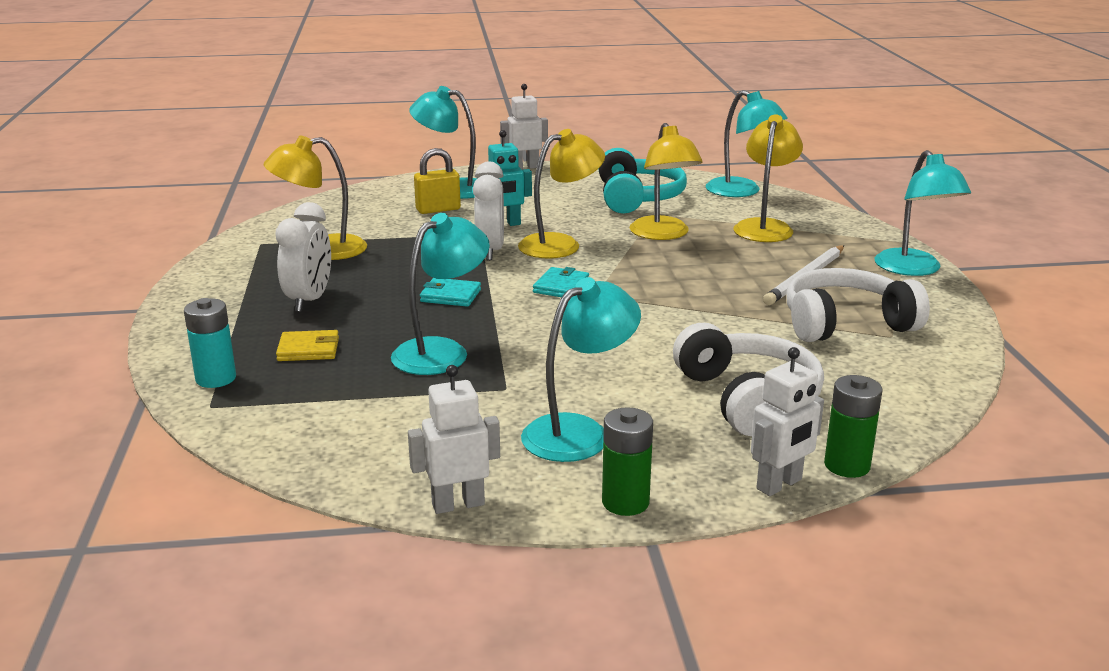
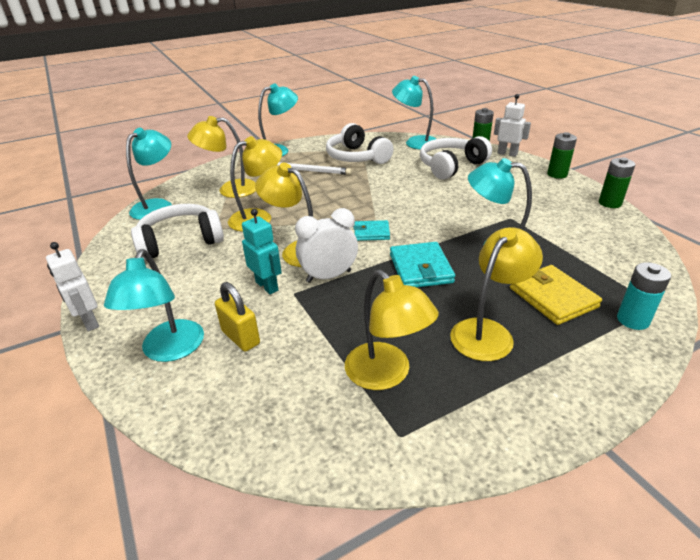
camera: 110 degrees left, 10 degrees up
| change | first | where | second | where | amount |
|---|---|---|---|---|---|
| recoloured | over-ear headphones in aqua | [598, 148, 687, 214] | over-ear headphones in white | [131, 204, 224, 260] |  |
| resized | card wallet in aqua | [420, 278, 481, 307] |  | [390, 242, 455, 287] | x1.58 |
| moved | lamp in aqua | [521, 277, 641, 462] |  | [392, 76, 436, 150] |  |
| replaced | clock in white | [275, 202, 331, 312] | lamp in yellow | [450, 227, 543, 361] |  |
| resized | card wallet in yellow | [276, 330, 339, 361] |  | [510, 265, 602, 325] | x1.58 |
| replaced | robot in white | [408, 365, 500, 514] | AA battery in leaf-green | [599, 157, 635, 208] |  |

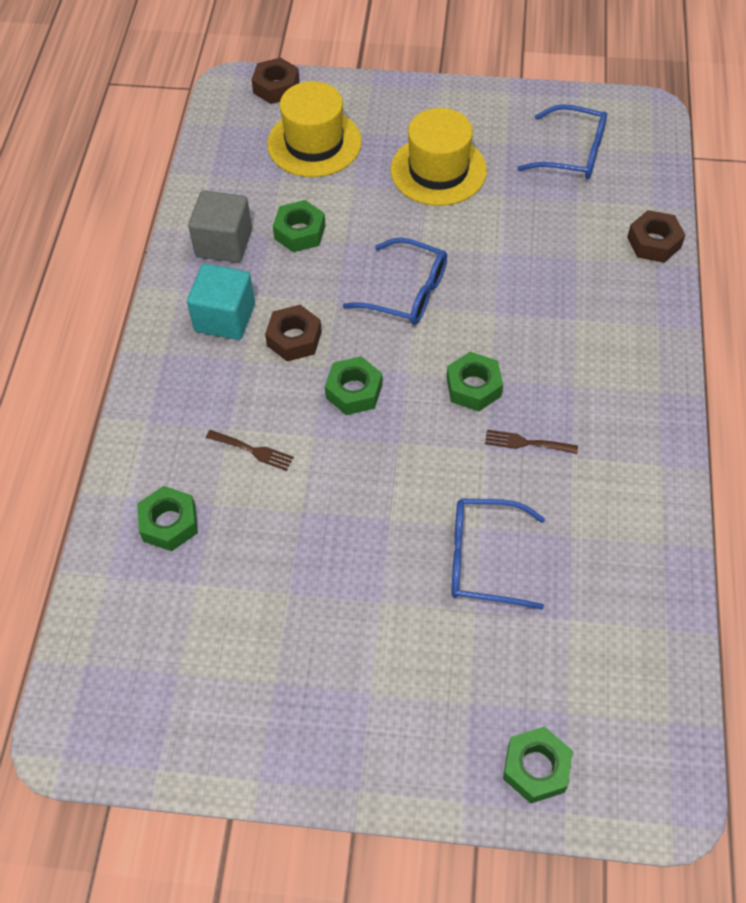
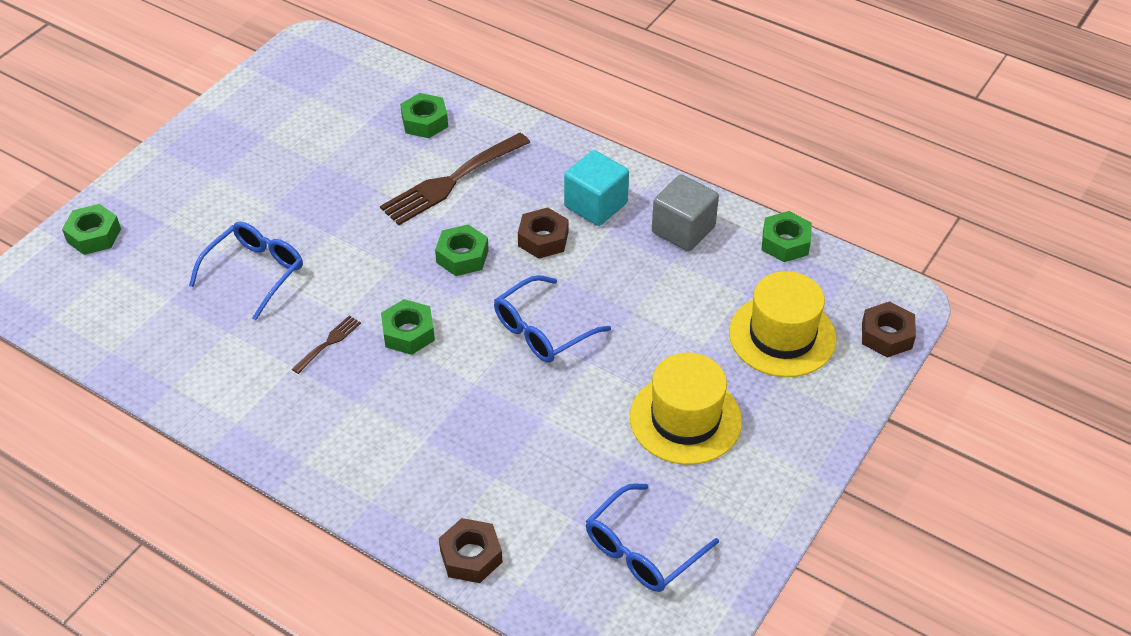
camera: 115 degrees right, 10 degrees down
| change | first | where | second | where | amount |
|---|---|---|---|---|---|
| resized | fork in russet | [206, 430, 294, 471] |  | [380, 133, 530, 225] | x2.19 |
| moved | nut in leaf-green | [273, 200, 325, 252] |  | [761, 211, 812, 262] |  |

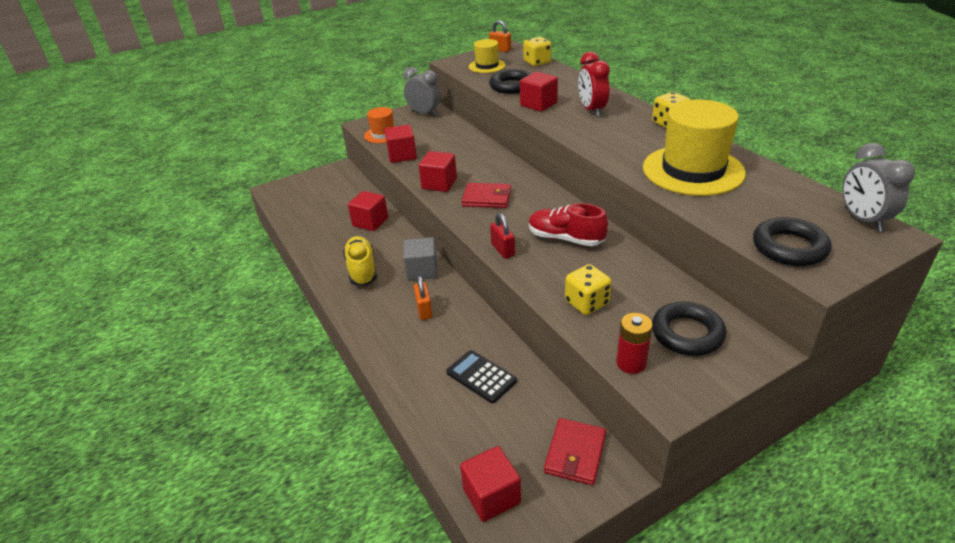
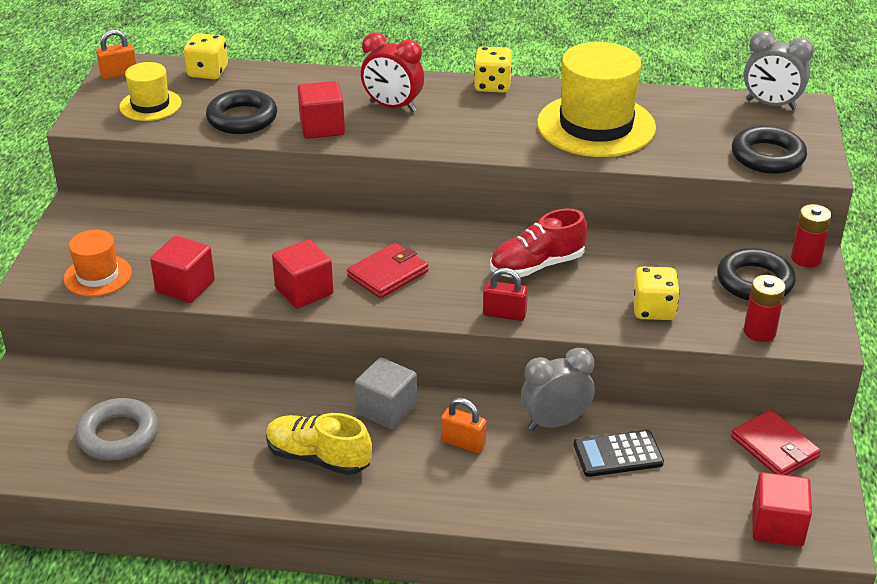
camera: 55 degrees left, 0 degrees up
| change | first | where | second | where | amount |
|---|---|---|---|---|---|
| added |  |  | hoop in grey | [75, 398, 158, 460] |  |
| moved | clock in grey | [403, 67, 441, 116] |  | [521, 347, 595, 431] |  |
| added |  |  | AA battery in red | [791, 204, 832, 267] |  |
| removed | block in red | [348, 191, 388, 231] |  |  |  |

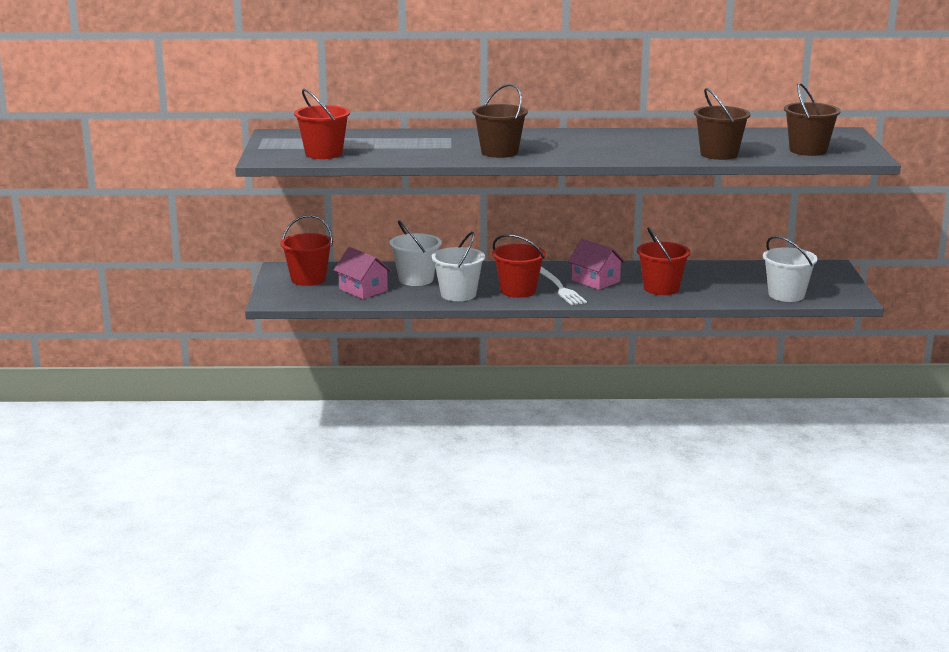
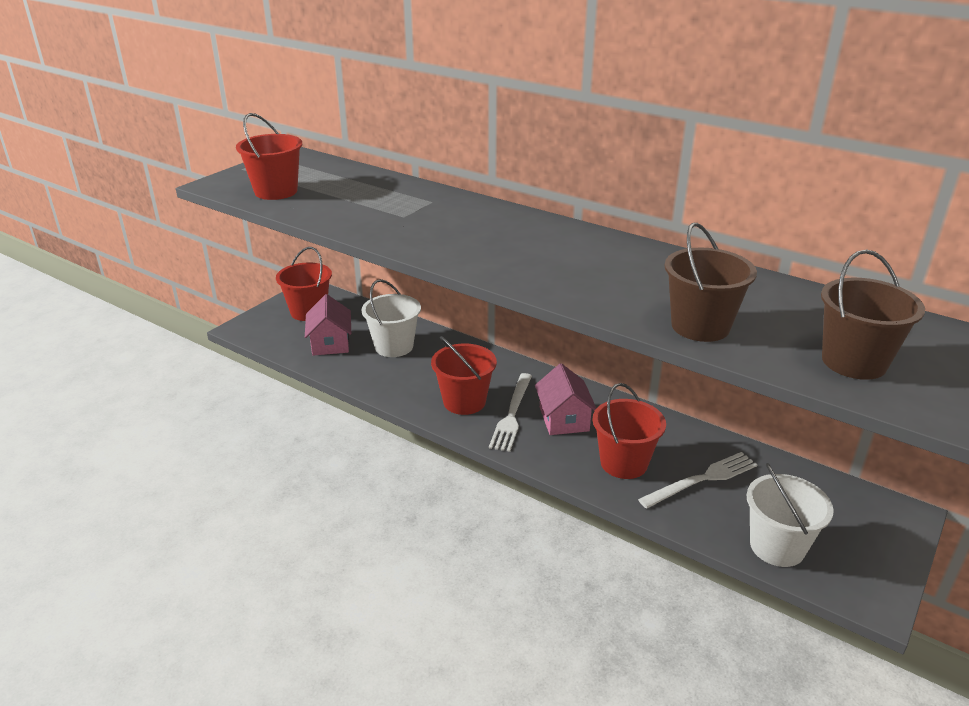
camera: 35 degrees right, 10 degrees up
| change | first | where | second | where | amount |
|---|---|---|---|---|---|
| added |  |  | fork in white | [638, 452, 758, 509] |  |
| removed | pail in white | [431, 232, 485, 301] |  |  |  |
| removed | pail in russet | [472, 84, 528, 158] |  |  |  |

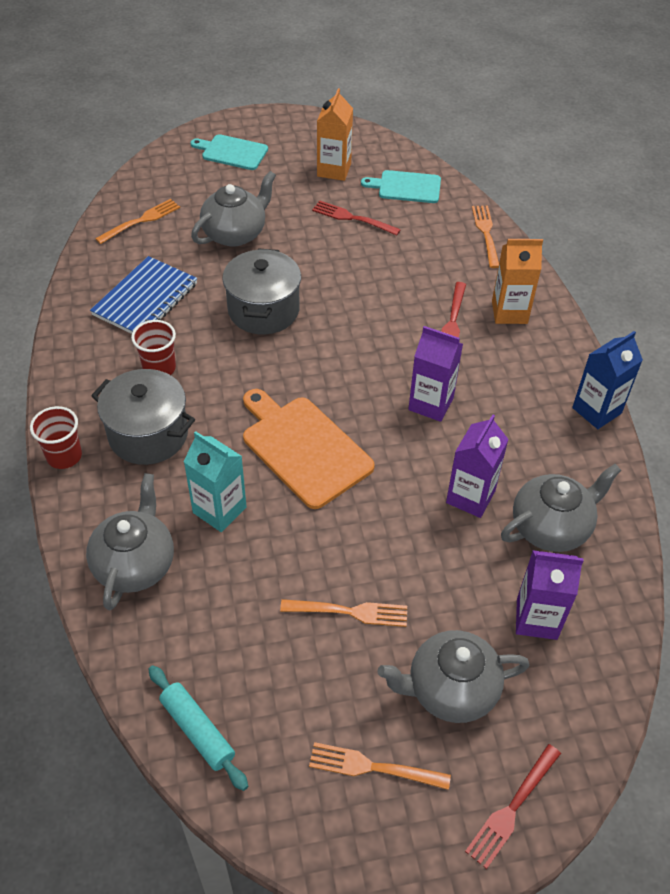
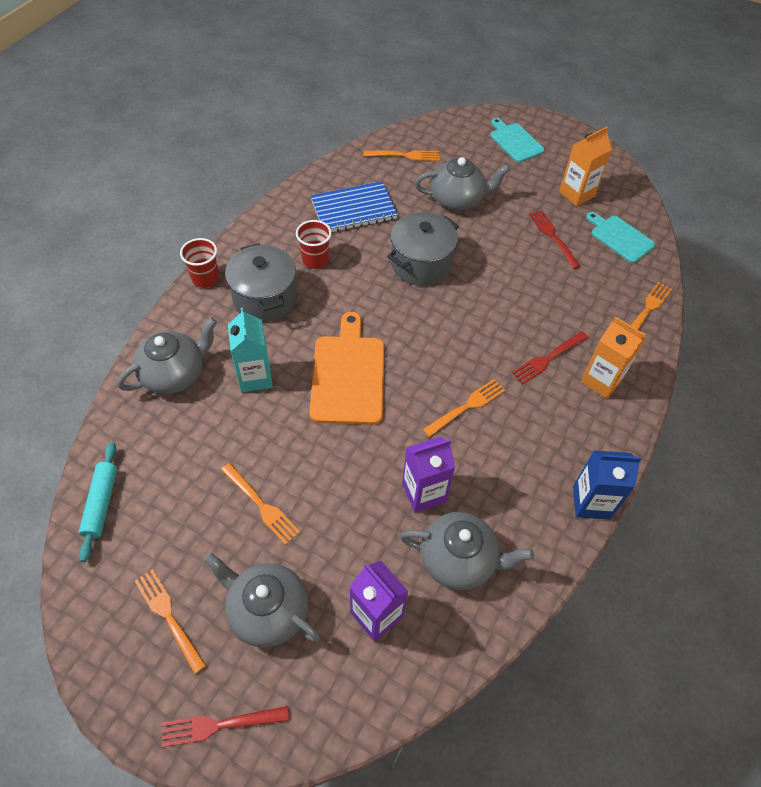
camera: 40 degrees right, 5 degrees up
| change | first | where | second | where | amount |
|---|---|---|---|---|---|
| replaced | juice carton in purple | [408, 326, 463, 422] | fork in orange | [423, 379, 505, 437] |  |

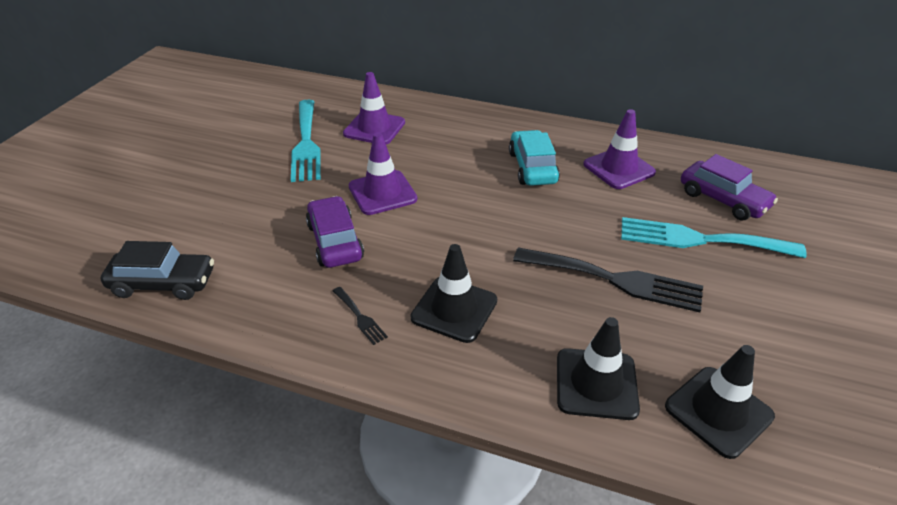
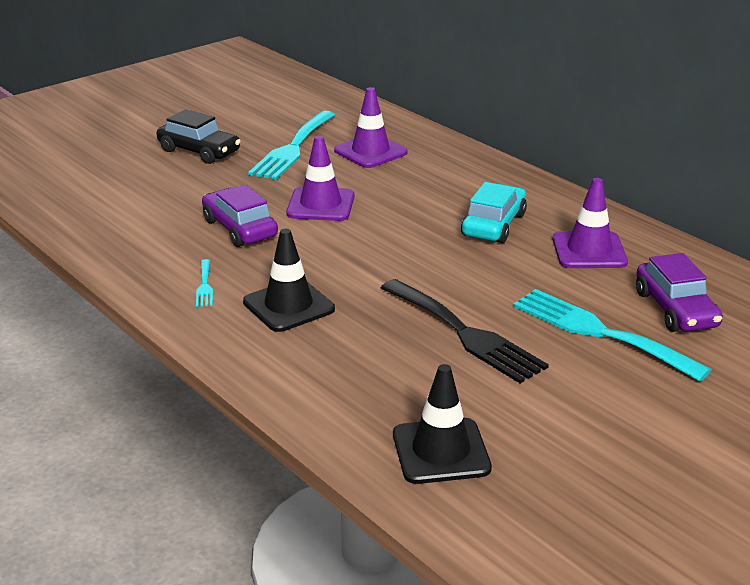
camera: 30 degrees right, 10 degrees down
| change | first | where | second | where | amount |
|---|---|---|---|---|---|
| moved | automobile in black | [101, 241, 214, 300] |  | [157, 109, 241, 164] |  |
| recoloured | fork in black | [333, 287, 388, 345] | fork in aqua | [196, 259, 213, 307] |  |
| turned | automobile in purple | [306, 196, 364, 268] |  | [202, 185, 278, 247] | 45 degrees counterclockwise |
| removed | traffic cone in black | [557, 317, 640, 420] |  |  |  |

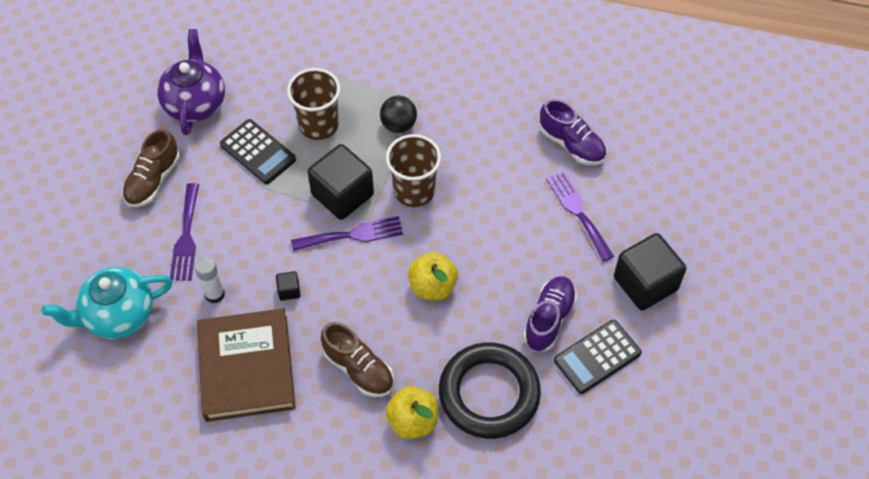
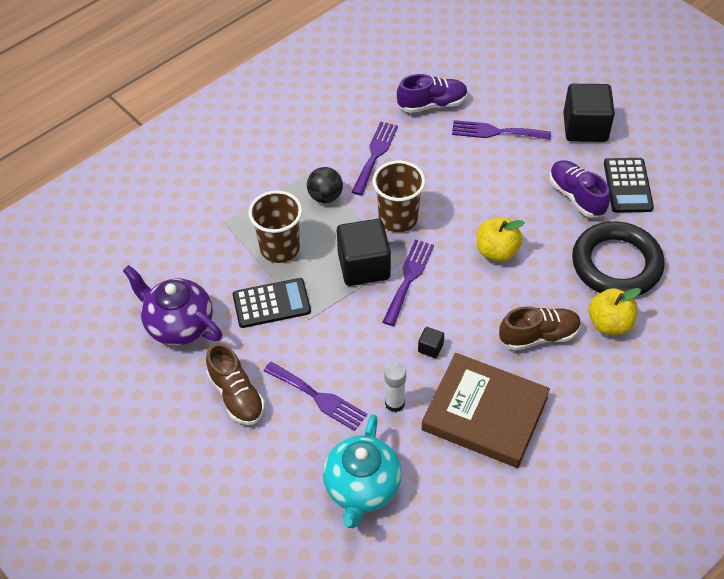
camera: 55 degrees left, 5 degrees down
| change | first | where | second | where | amount |
|---|---|---|---|---|---|
| added |  |  | fork in purple | [352, 122, 398, 195] |  |

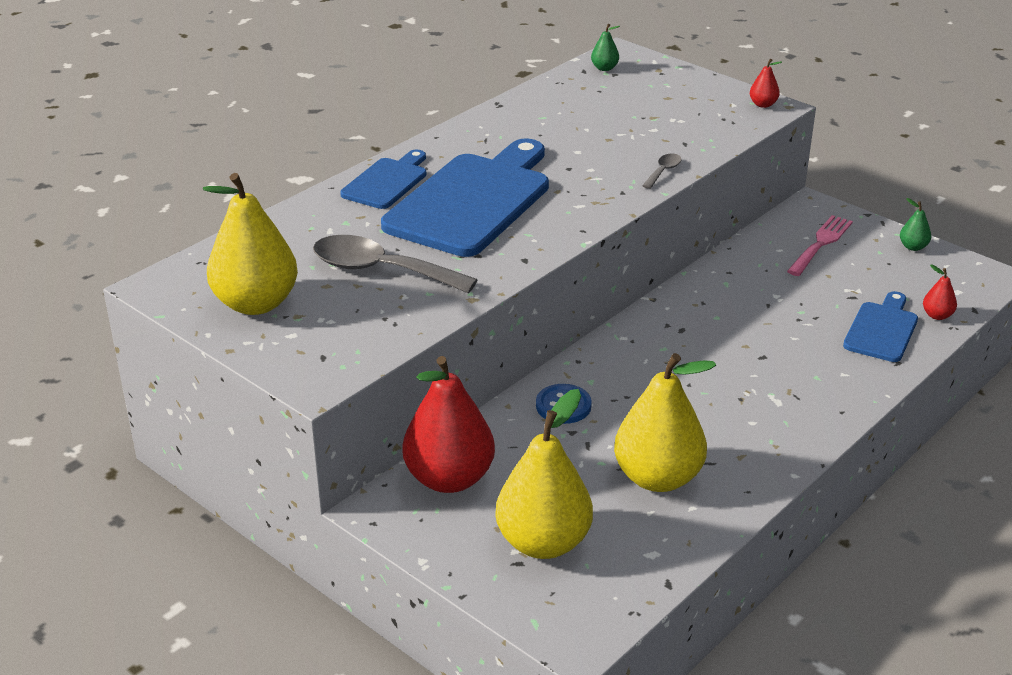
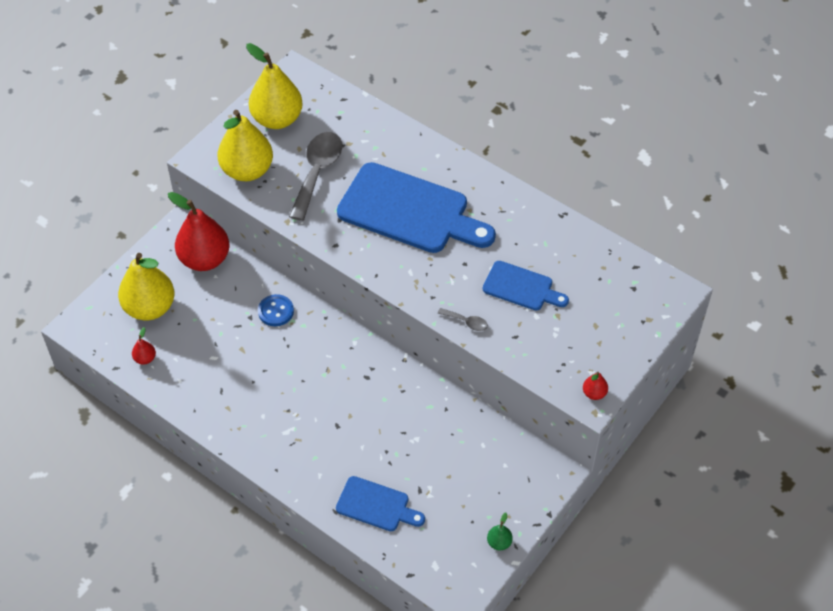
camera: 85 degrees right, 20 degrees up
| change | first | where | second | where | amount |
|---|---|---|---|---|---|
| moved | pear in red | [923, 265, 957, 320] |  | [132, 327, 156, 365] |  |
| moved | pear in yellow | [614, 353, 716, 492] |  | [218, 110, 273, 181] |  |
| moved | chopping board in royal blue | [340, 150, 427, 209] |  | [483, 261, 569, 311] |  |
| removed | pear in leaf-green | [591, 24, 620, 71] |  |  |  |
| removed | fork in rosy | [787, 215, 853, 276] |  |  |  |

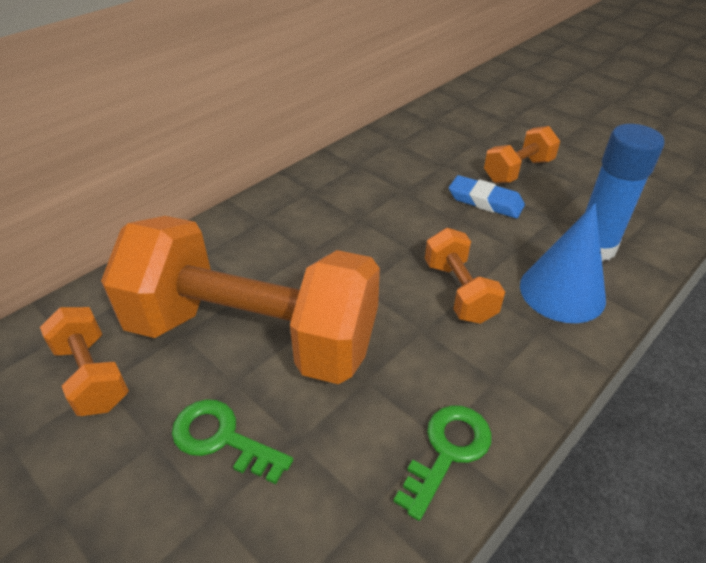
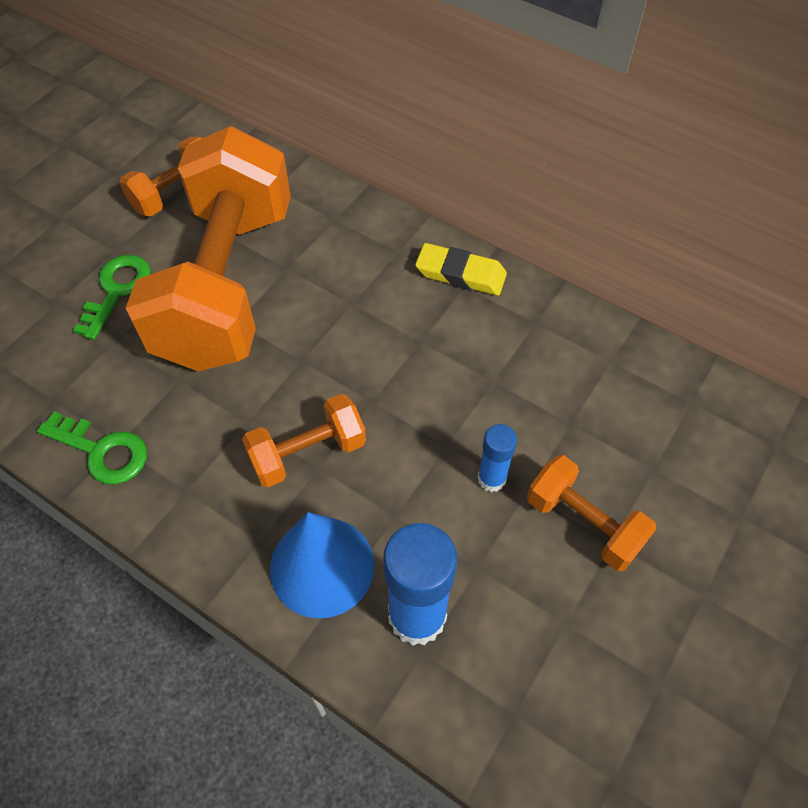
camera: 80 degrees right, 15 degrees up
| change | first | where | second | where | amount |
|---|---|---|---|---|---|
| added |  |  | eraser in yellow | [415, 243, 507, 296] |  |
| replaced | eraser in royal blue | [449, 175, 525, 218] | glue stick in royal blue | [477, 424, 517, 492] |  |

